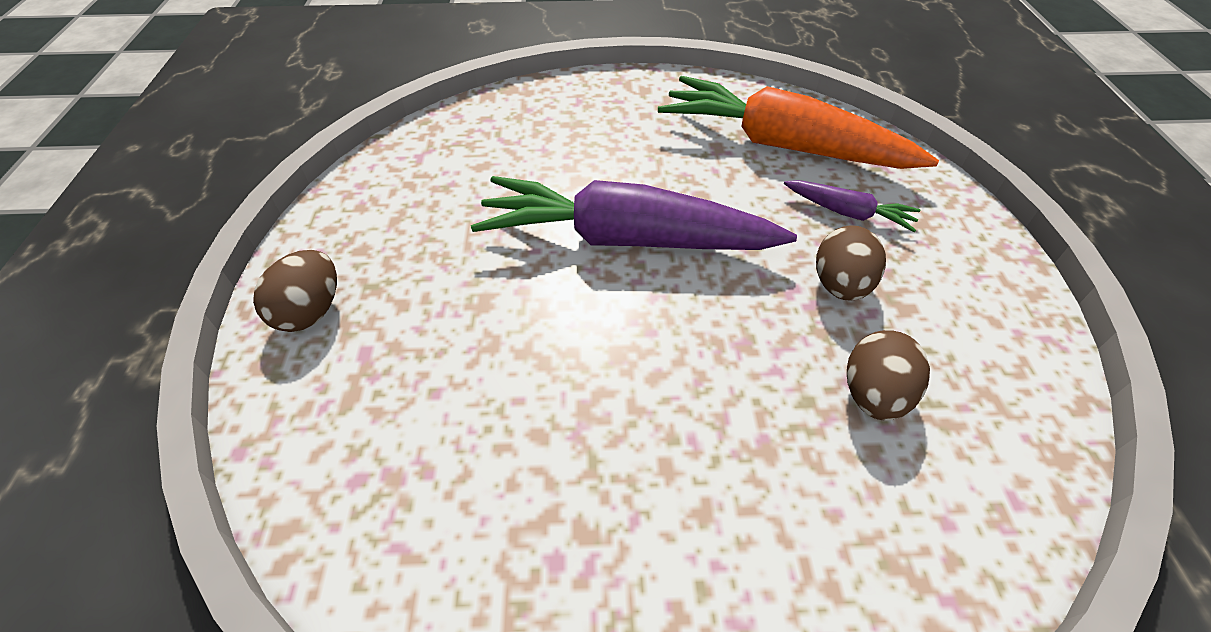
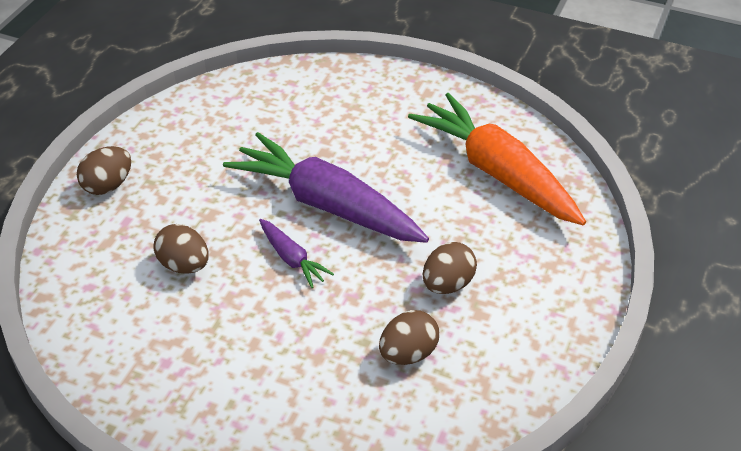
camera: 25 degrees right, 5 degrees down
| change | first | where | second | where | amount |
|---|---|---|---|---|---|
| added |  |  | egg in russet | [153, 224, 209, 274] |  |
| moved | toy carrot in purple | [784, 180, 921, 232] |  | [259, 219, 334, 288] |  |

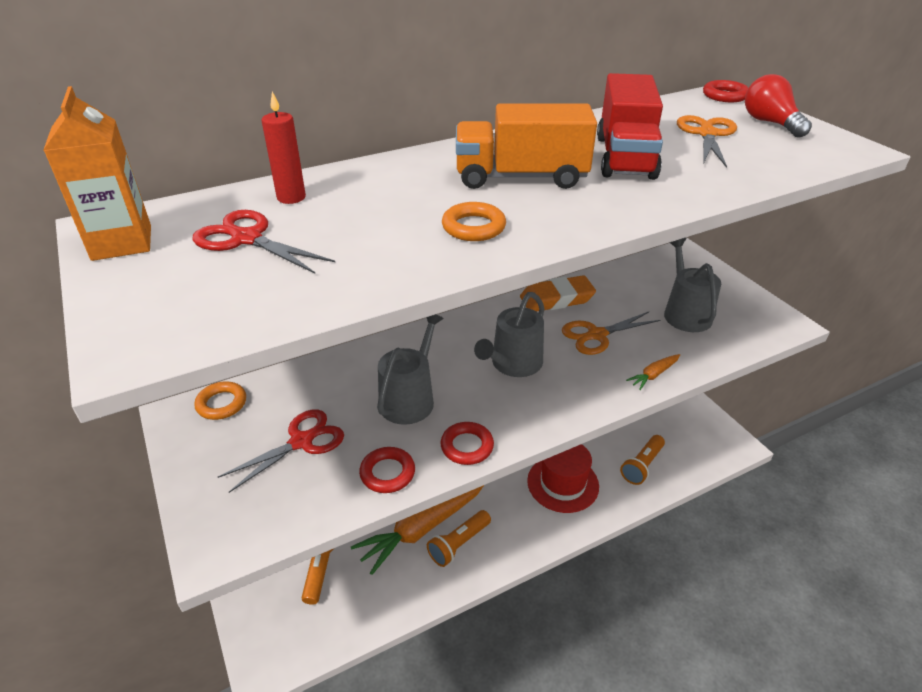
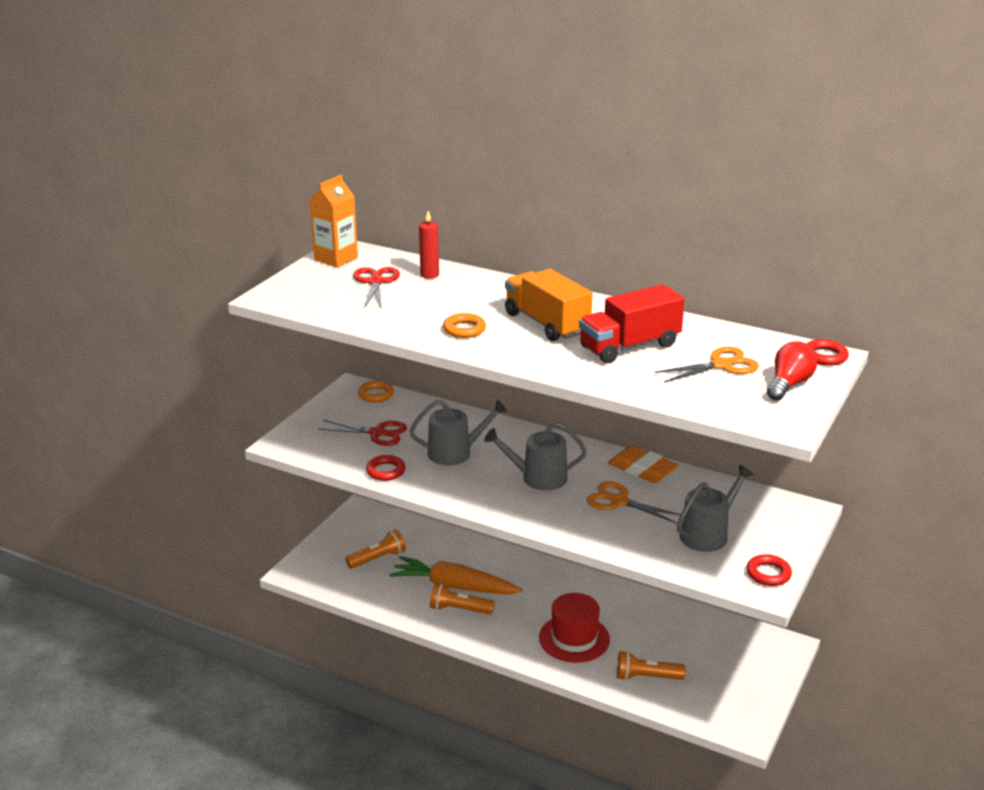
camera: 55 degrees right, 10 degrees down
| change | first | where | second | where | amount |
|---|---|---|---|---|---|
| moved | hoop in red | [441, 422, 494, 465] |  | [746, 554, 792, 586] |  |
| removed | toy carrot in orange | [626, 354, 680, 390] |  |  |  |

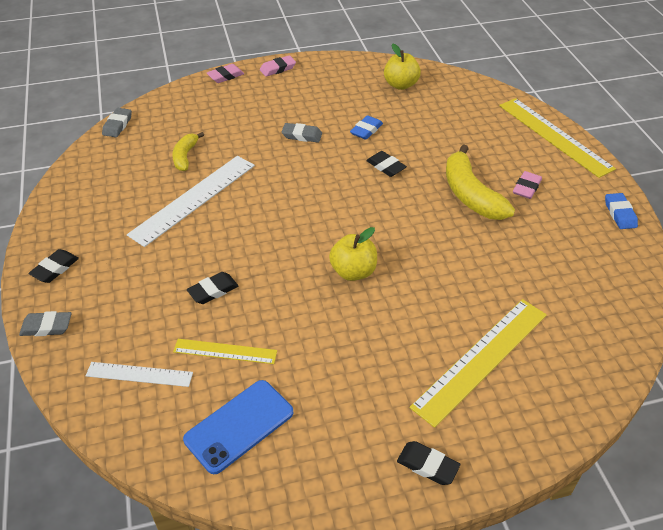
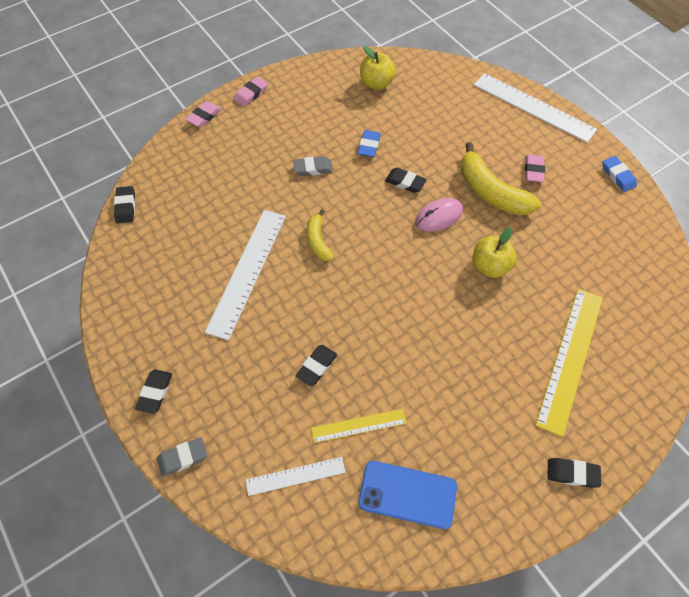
camera: 20 degrees left, 15 degrees up
| change | first | where | second | where | amount |
|---|---|---|---|---|---|
| recoloured | eraser in grey | [102, 108, 132, 137] | eraser in black | [114, 186, 135, 223] |  |
| moved | toy banana in yellow | [172, 132, 204, 171] |  | [307, 209, 334, 261] |  |
| turned | phone in royal blue | [183, 380, 293, 474] |  | [358, 461, 457, 529] | 75 degrees clockwise |
| added |  |  | PC mouse in rosy | [415, 198, 463, 232] |  |
| moved | toy apple in yellow | [329, 227, 377, 281] |  | [472, 228, 517, 278] |  |
| recoloured | straightedge in yellow | [499, 98, 616, 178] | straightedge in white | [474, 73, 597, 143] |  |

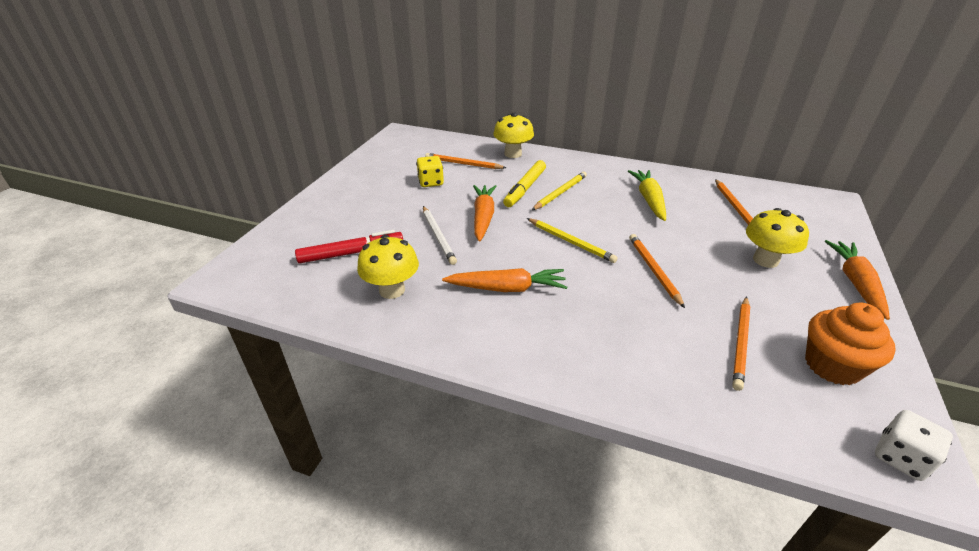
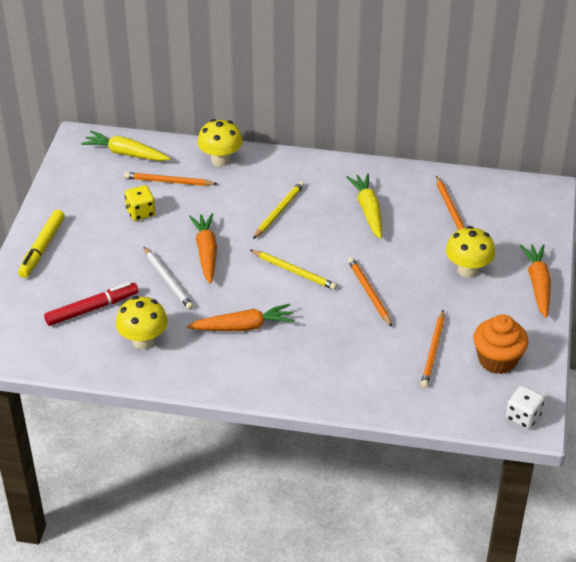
camera: 10 degrees left, 5 degrees up
| change | first | where | second | where | amount |
|---|---|---|---|---|---|
| moved | marker in yellow | [503, 160, 546, 207] |  | [18, 210, 65, 278] |  |
| added |  |  | toy carrot in yellow | [81, 131, 170, 161] |  |

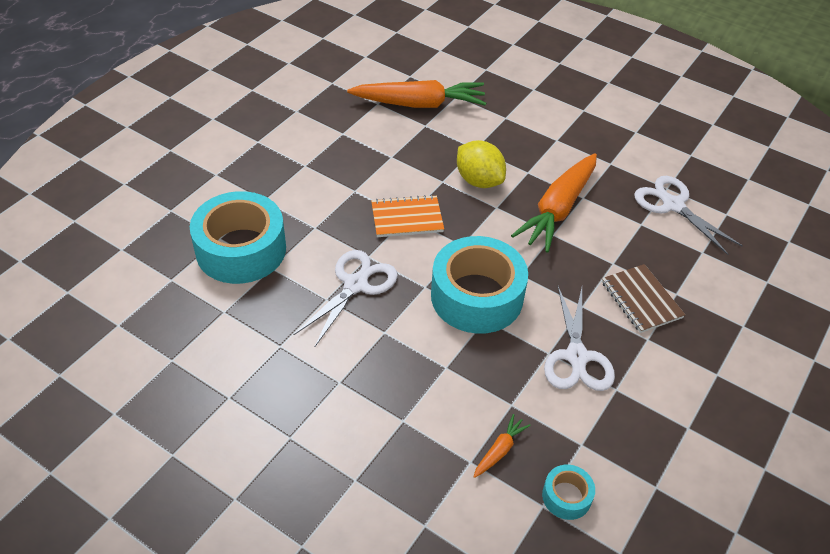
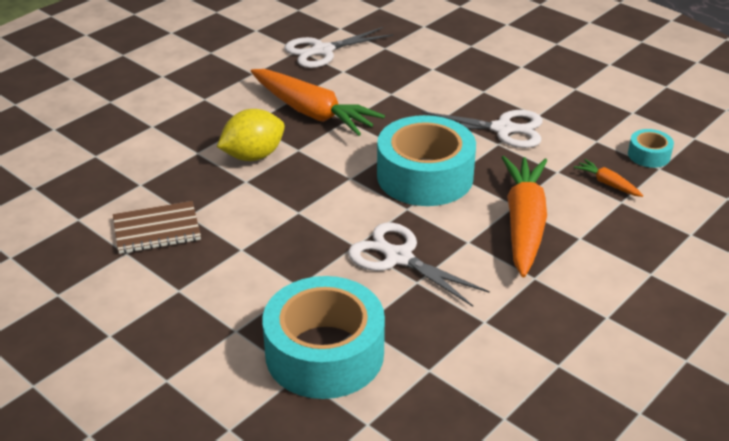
camera: 80 degrees left, 10 degrees down
| change | first | where | second | where | amount |
|---|---|---|---|---|---|
| moved | notebook in russet | [602, 264, 685, 333] |  | [113, 201, 201, 254] |  |
| moved | toy carrot in orange | [347, 80, 486, 108] |  | [501, 156, 547, 277] |  |
| removed | notebook in orange | [371, 195, 444, 237] |  |  |  |

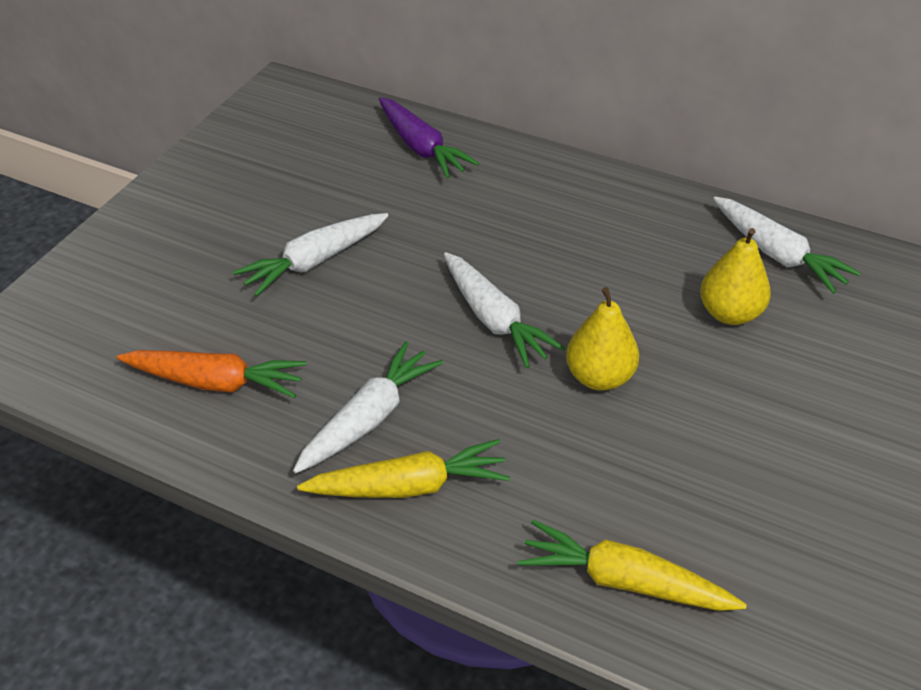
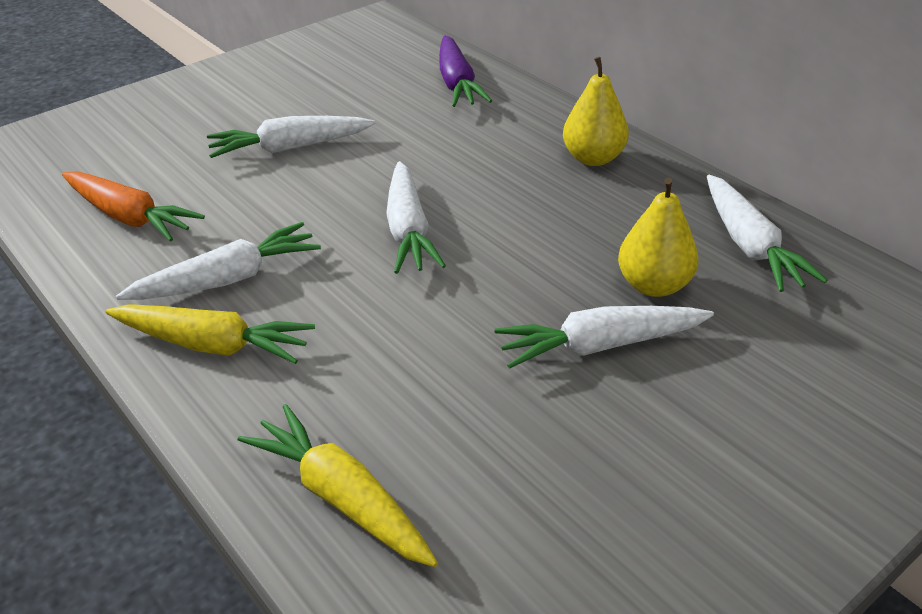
camera: 25 degrees right, 5 degrees down
| change | first | where | second | where | amount |
|---|---|---|---|---|---|
| added |  |  | toy carrot in white | [494, 306, 714, 369] |  |
| moved | pear in yellow | [566, 287, 639, 391] |  | [563, 57, 629, 166] |  |

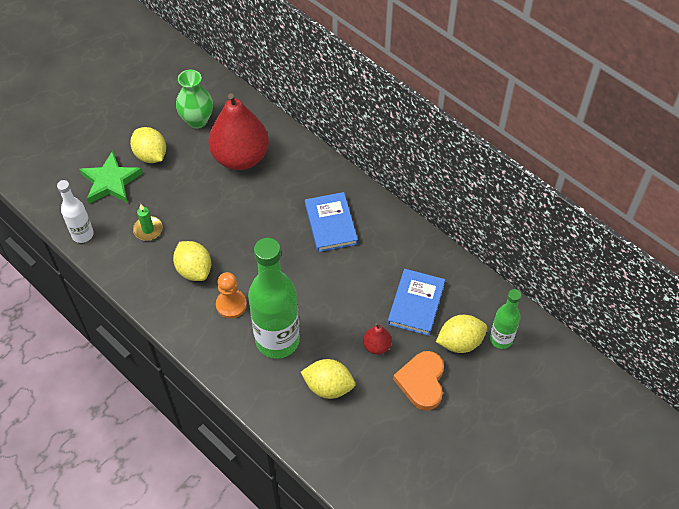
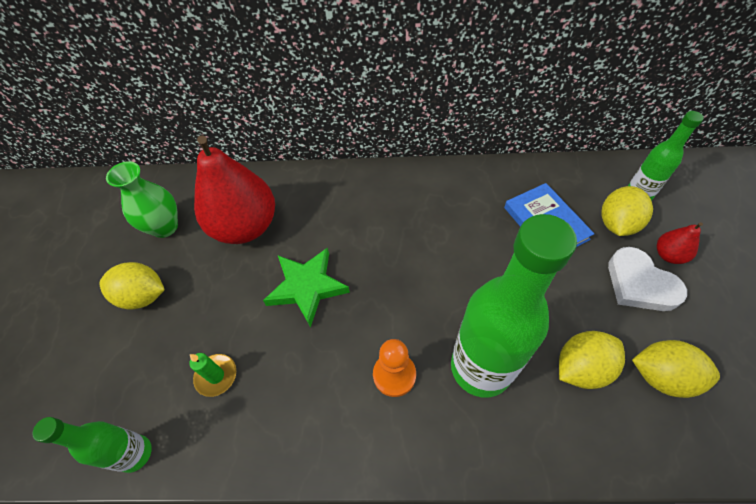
camera: 40 degrees left, 0 degrees up
| change | first | where | second | where | amount |
|---|---|---|---|---|---|
| recoloured | flask in white | [57, 180, 94, 243] | flask in leaf-green | [32, 417, 152, 473] |  |
| moved | star shape in leaf-green | [79, 151, 143, 204] |  | [263, 248, 350, 328] |  |
| recoloured | heart in orange | [393, 351, 444, 411] | heart in white | [608, 247, 687, 311] |  |
| moved | citrus fruit in yellow | [173, 241, 211, 281] |  | [632, 340, 720, 398] |  |
| moved | pear in red | [363, 323, 392, 355] |  | [657, 222, 703, 264] |  |
| removed | hardcover in royal blue | [305, 192, 358, 252] |  |  |  |

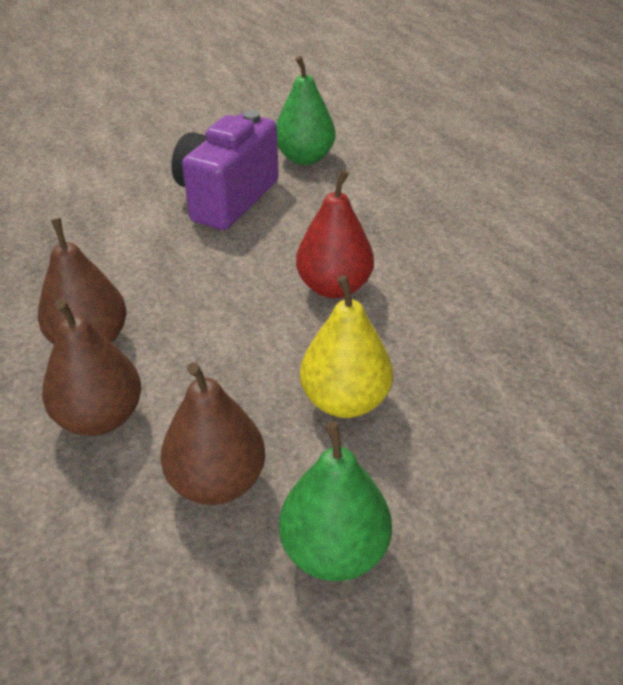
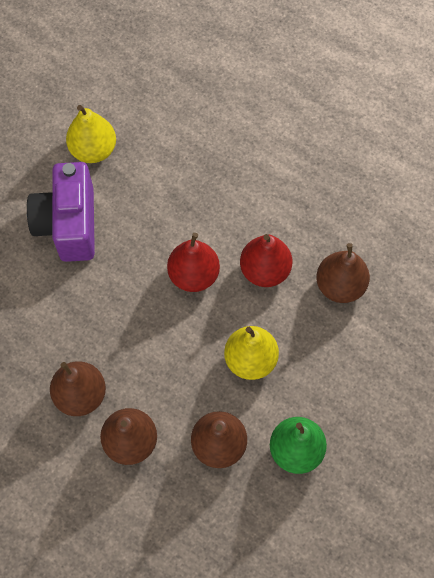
camera: 30 degrees left, 25 degrees up
| change | first | where | second | where | amount |
|---|---|---|---|---|---|
| recoloured | pear in leaf-green | [276, 56, 335, 165] | pear in yellow | [66, 105, 116, 163] |  |
| added |  |  | pear in red | [240, 234, 292, 287] |  |
| added |  |  | pear in russet | [316, 243, 370, 303] |  |

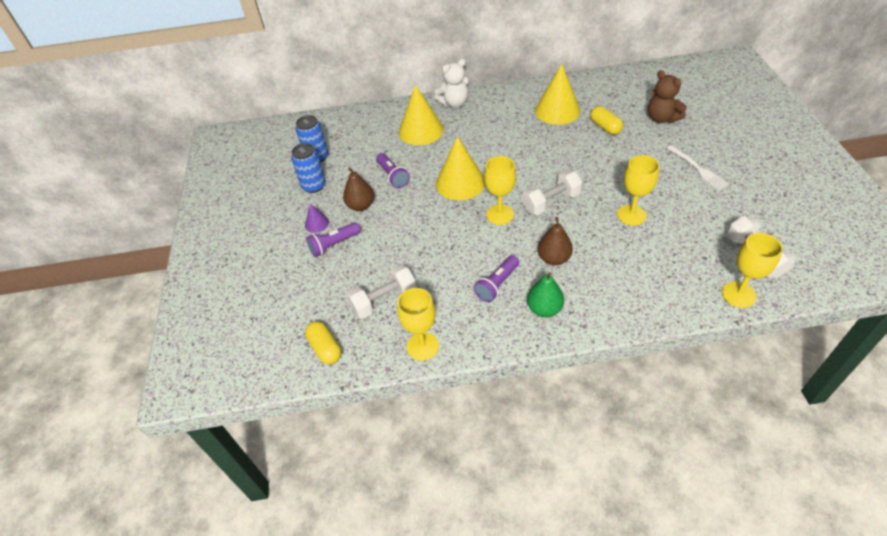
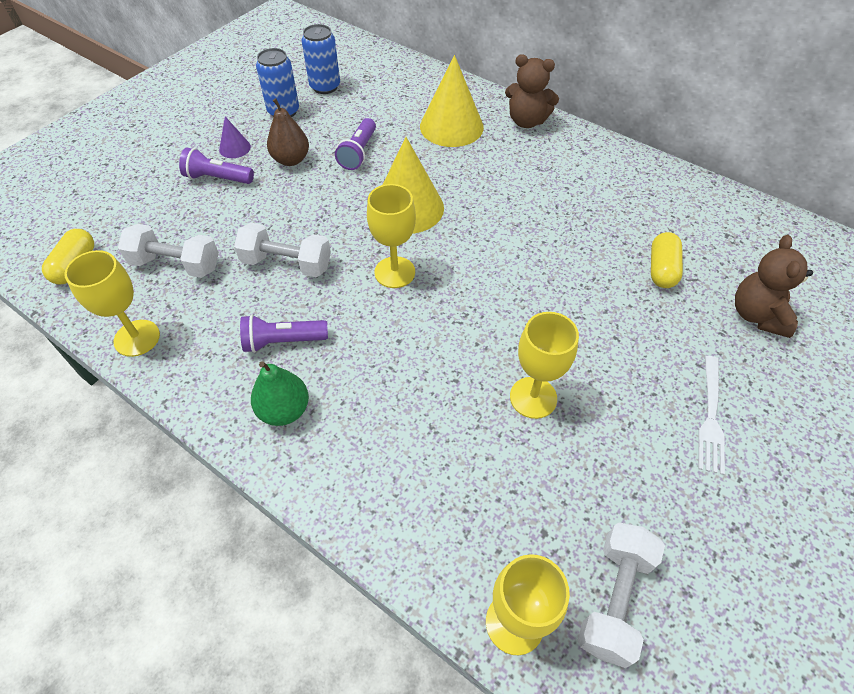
camera: 40 degrees right, 5 degrees up
| change | first | where | second | where | amount |
|---|---|---|---|---|---|
| moved | free weight in white | [522, 170, 582, 215] |  | [234, 223, 331, 277] |  |
| recoloured | stuffed bear in white | [434, 59, 468, 108] | stuffed bear in russet | [505, 54, 559, 128] |  |
| removed | cone shape in yellow | [535, 64, 580, 125] |  |  |  |
| removed | pear in russet | [538, 217, 573, 265] |  |  |  |

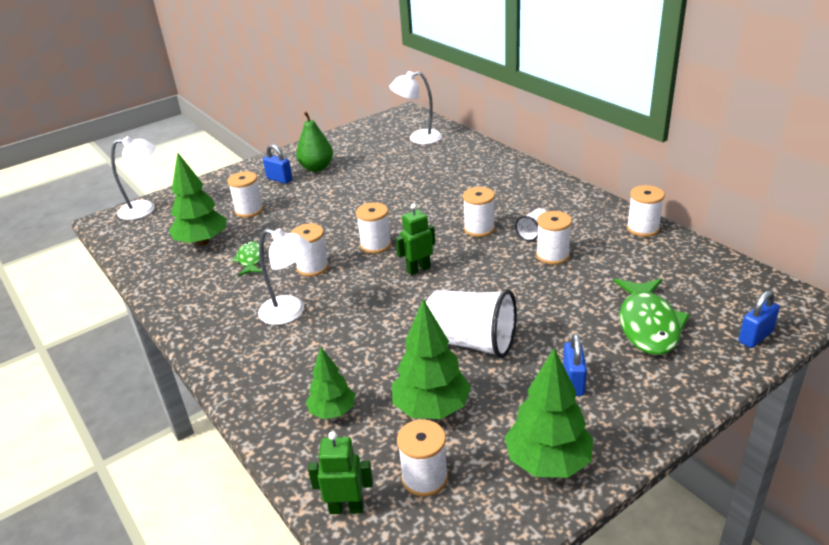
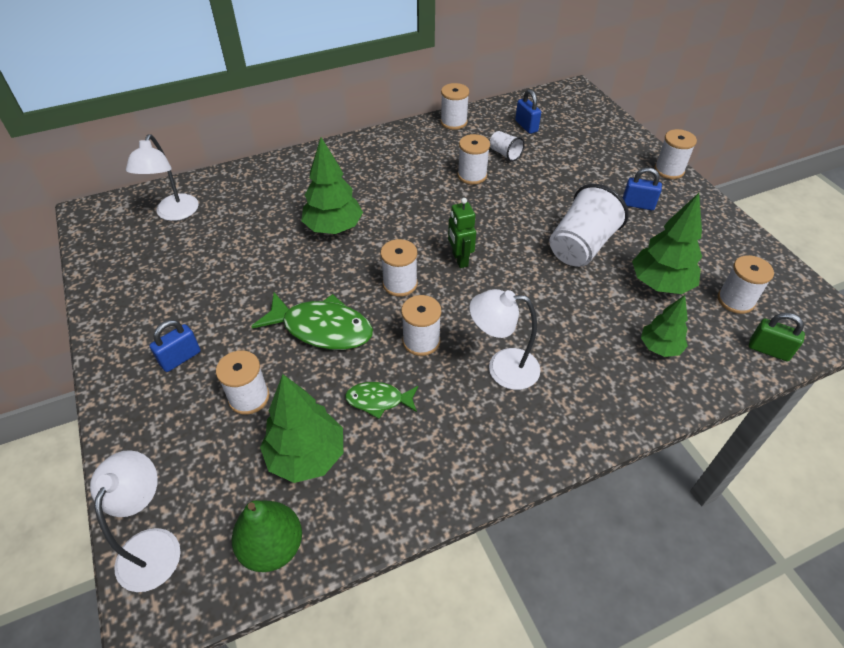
camera: 80 degrees left, 15 degrees up
| change | first | where | second | where | amount |
|---|---|---|---|---|---|
| moved | pear in leaf-green | [296, 112, 333, 172] |  | [232, 500, 302, 572] |  |
| moved | toy fish in leaf-green | [614, 278, 690, 355] |  | [251, 292, 373, 350] |  |
| moved | fir tree in leaf-green | [505, 348, 594, 478] |  | [301, 137, 363, 234] |  |
| turned | lamp in white | [258, 228, 312, 325] |  | [469, 289, 541, 390] | 120 degrees counterclockwise |
| moved | cup in white | [515, 208, 547, 241] |  | [490, 131, 525, 162] |  |
| moved | padlock in royal blue | [739, 290, 780, 348] |  | [515, 89, 541, 134] |  |
| moved | bobbin in white | [463, 187, 495, 237] |  | [654, 129, 697, 179] |  |
| replaced | robot in leaf-green | [308, 431, 373, 514] | padlock in leaf-green | [749, 313, 805, 361] |  |

